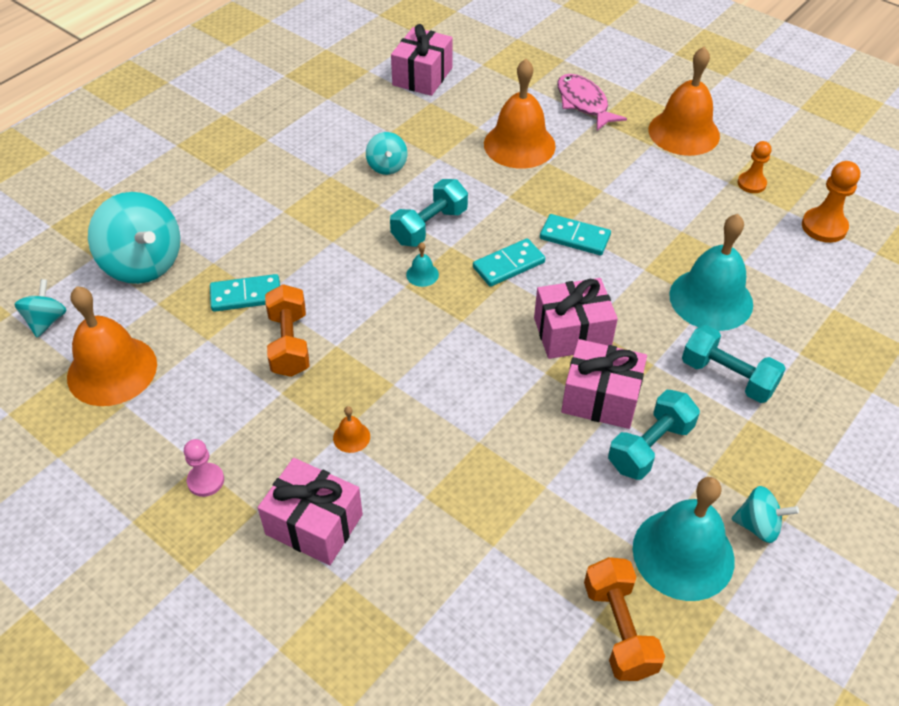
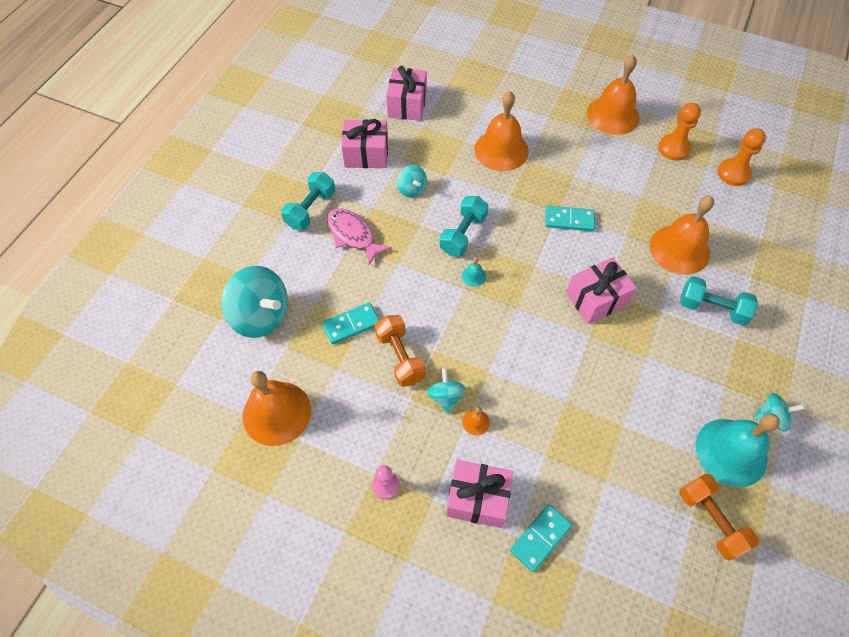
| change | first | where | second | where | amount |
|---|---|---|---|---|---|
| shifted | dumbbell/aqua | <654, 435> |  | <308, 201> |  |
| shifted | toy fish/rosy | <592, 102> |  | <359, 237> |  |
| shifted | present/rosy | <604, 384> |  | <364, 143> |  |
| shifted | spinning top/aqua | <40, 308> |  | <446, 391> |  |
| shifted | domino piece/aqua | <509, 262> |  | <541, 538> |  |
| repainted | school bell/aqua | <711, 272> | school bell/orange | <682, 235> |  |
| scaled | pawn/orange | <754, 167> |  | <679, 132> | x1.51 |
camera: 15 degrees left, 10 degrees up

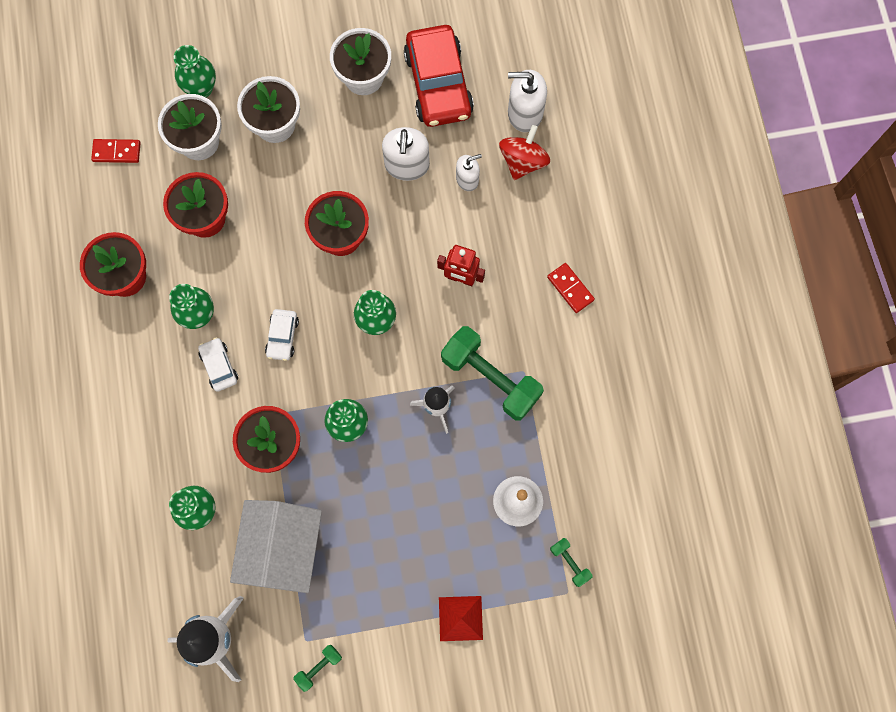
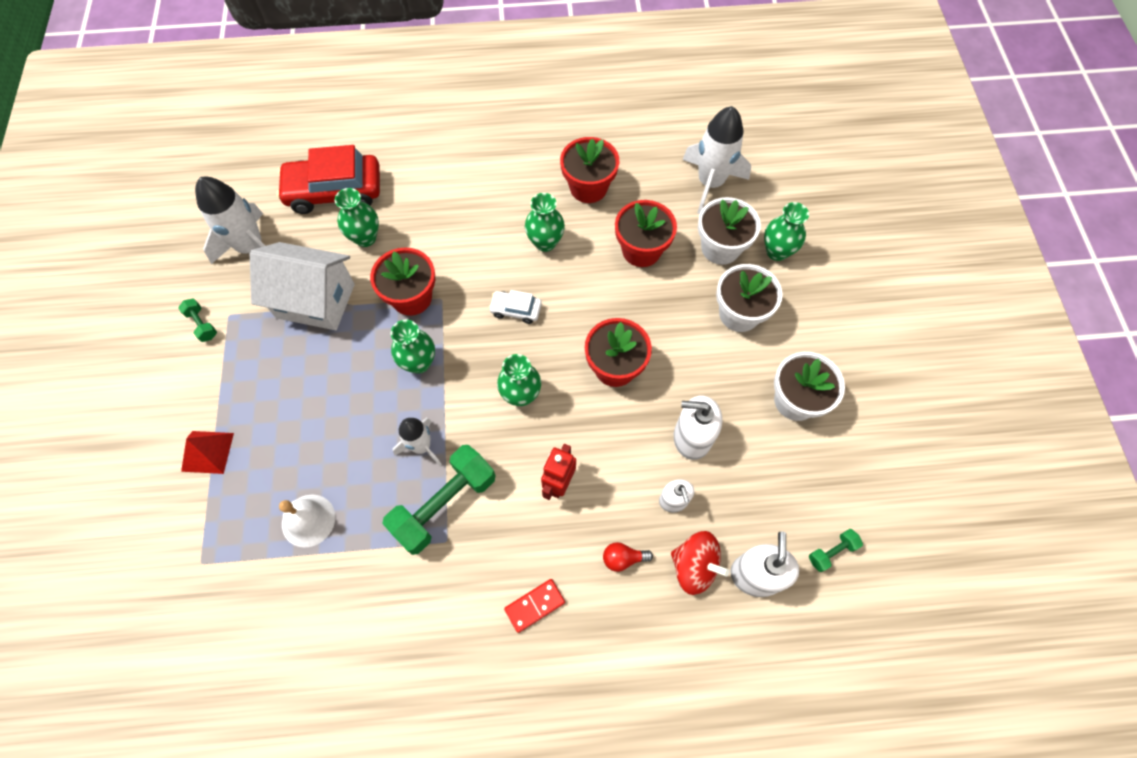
| change | first | where | second | where | amount |
|---|---|---|---|---|---|
| shifted | automobile/red | <439, 76> |  | <328, 179> |  |
| new |  |  | light bulb/red | <628, 557> |  |
| swapped | domino piece/red | <116, 151> | toy rocket/pure white | <716, 160> |  |
| shifted | dumbbell/emerald | <571, 562> |  | <836, 550> |  |
| gone | automobile/pure white | <218, 364> |  |  |  |
camera: 95 degrees right, 10 degrees down

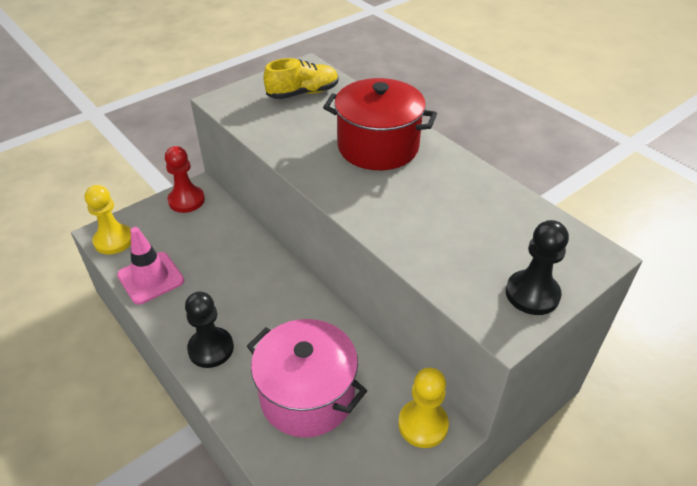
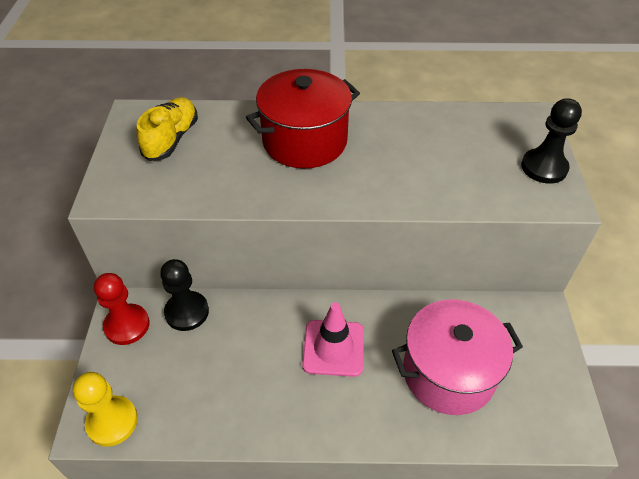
| change | first | where | second | where | amount |
|---|---|---|---|---|---|
| shifted | pawn/ebony | <209, 330> |  | <184, 295> |  |
| shifted | traffic cone/rosy | <150, 266> |  | <333, 339> |  |
| gone | pawn/yellow | <423, 408> |  |  |  |
camera: 50 degrees left, 5 degrees up

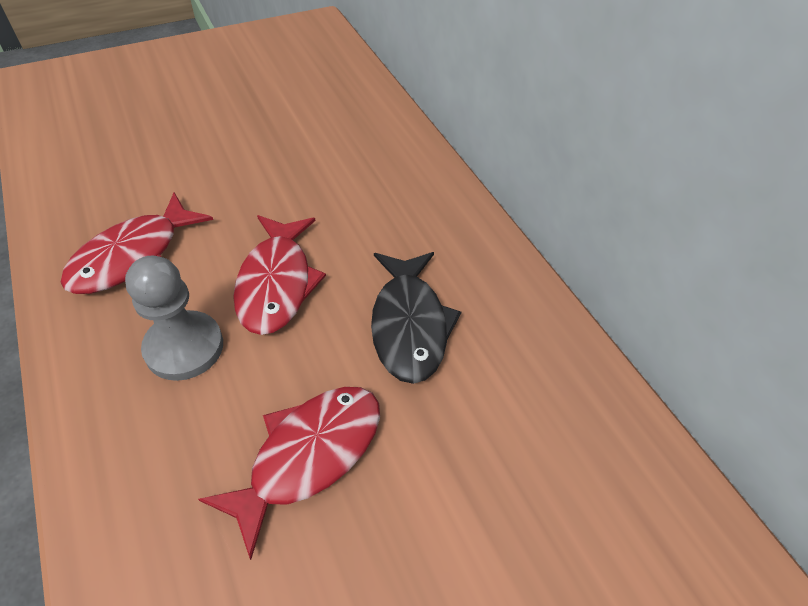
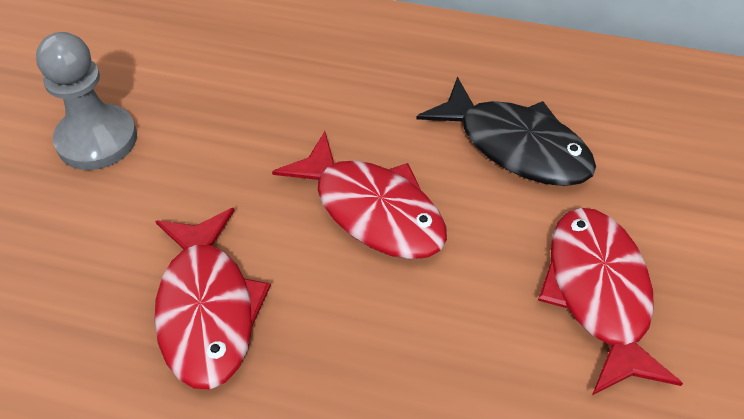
| change | first | where | second | where | amount |
|---|---|---|---|---|---|
| shifted | pawn/ash-grey | <174, 318> |  | <86, 101> |  |
camera: 45 degrees left, 0 degrees up

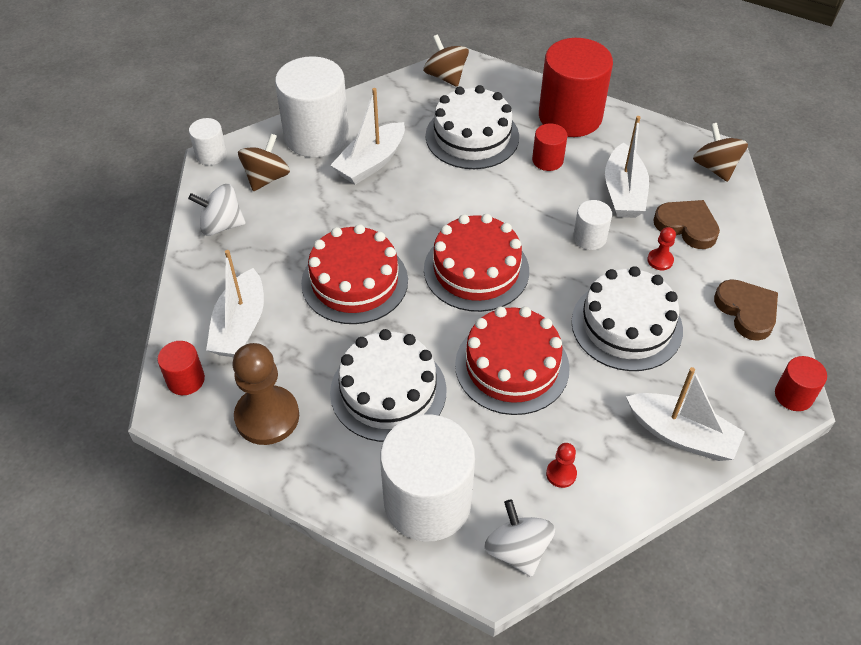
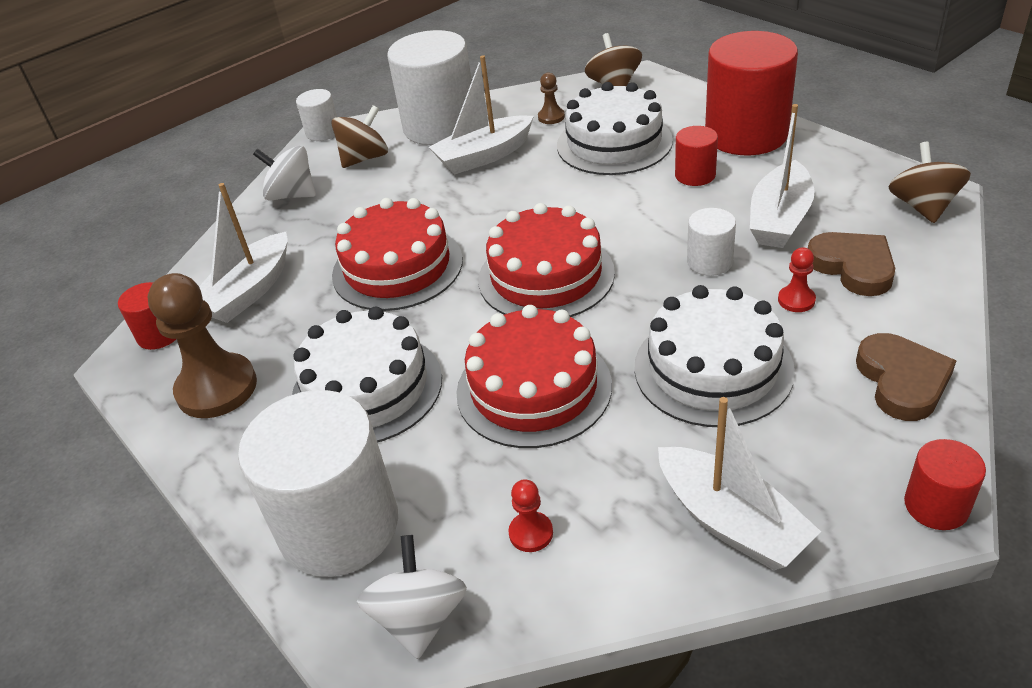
| change | first | where | second | where | amount |
|---|---|---|---|---|---|
| new |  |  | pawn/russet | <551, 98> |  |
camera: 25 degrees right, 10 degrees down

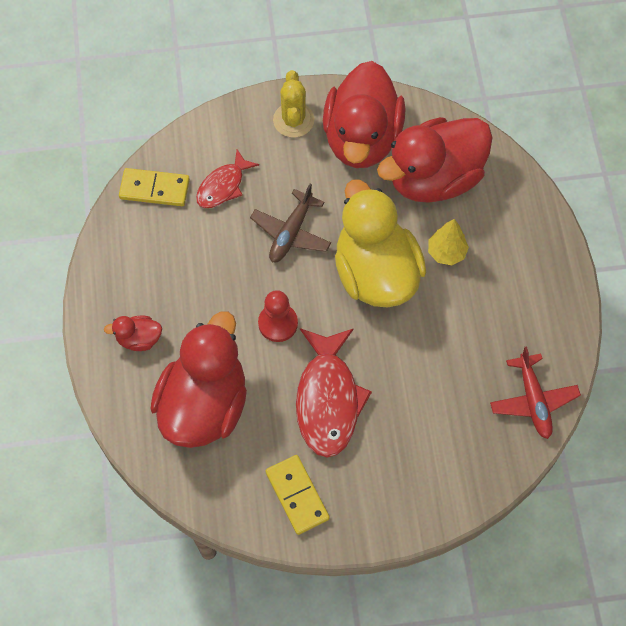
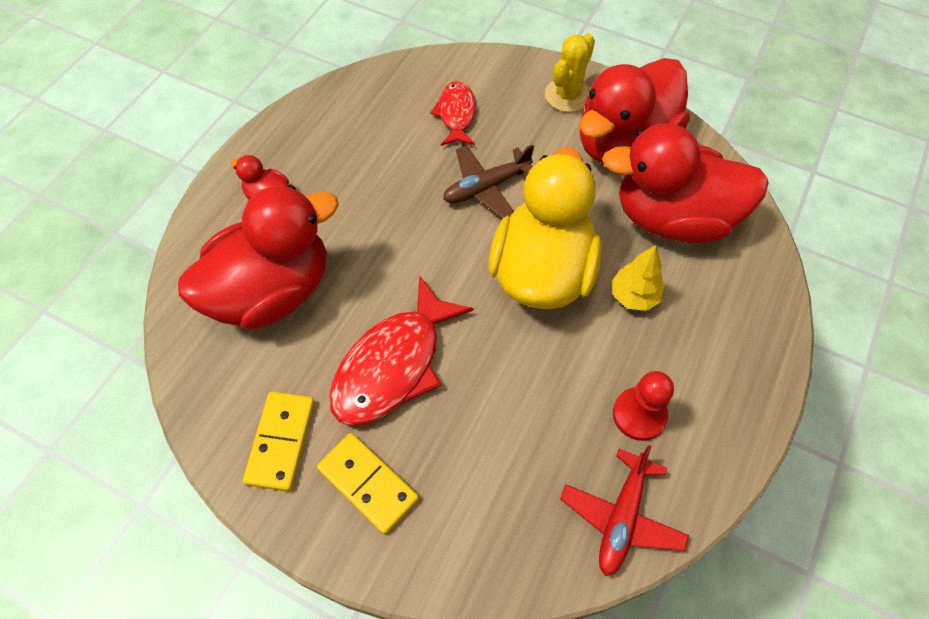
| change | first | where | second | where | amount |
|---|---|---|---|---|---|
| shifted | domino piece/yellow | <154, 187> |  | <368, 483> |  |
| rotated | toy fish/red | <227, 178> |  | <453, 113> | 105 degrees clockwise |
| shifted | pawn/red | <278, 316> |  | <643, 406> |  |
camera: 35 degrees right, 5 degrees down

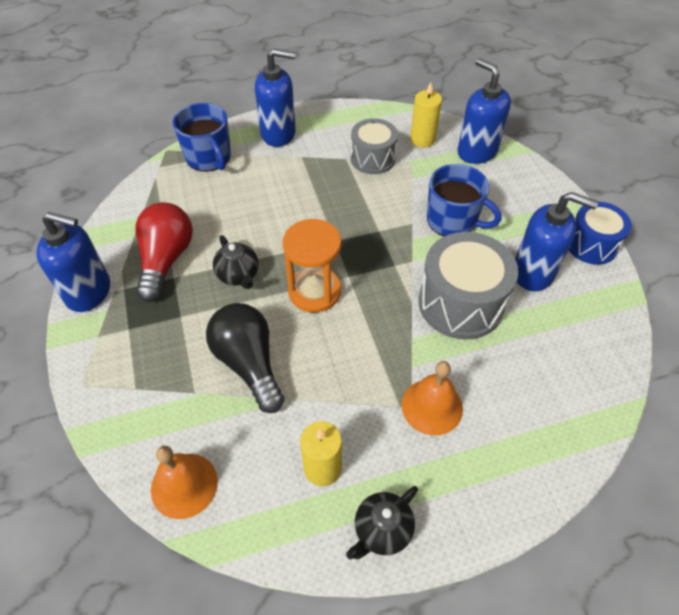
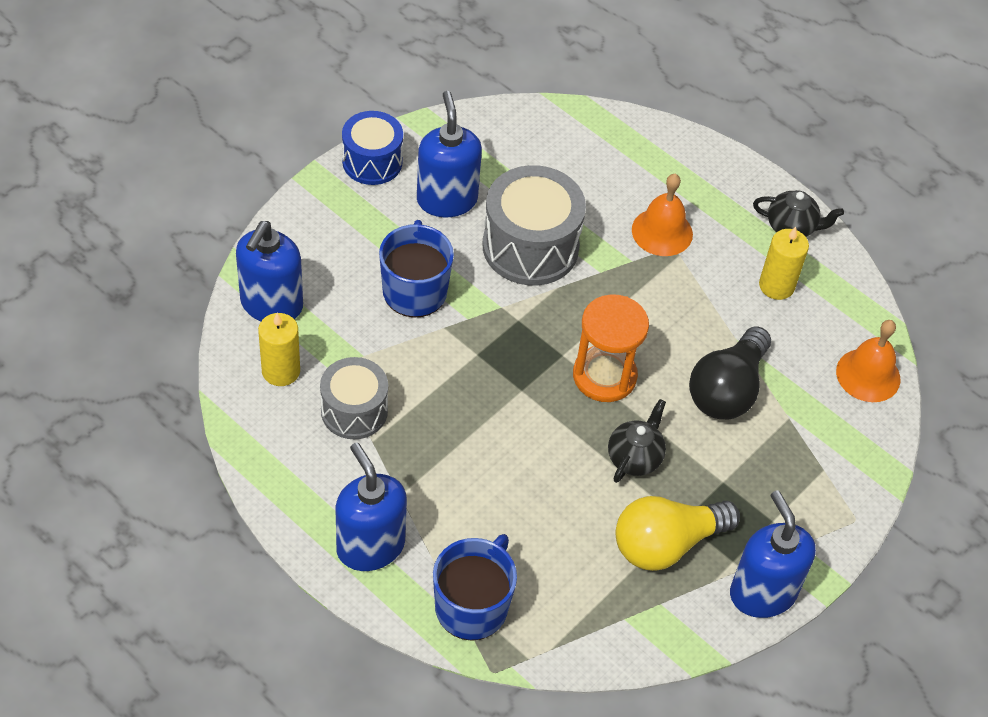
| change | first | where | second | where | amount |
|---|---|---|---|---|---|
| repainted | light bulb/red | <164, 252> | light bulb/yellow | <677, 533> |  |
camera: 125 degrees left, 0 degrees up

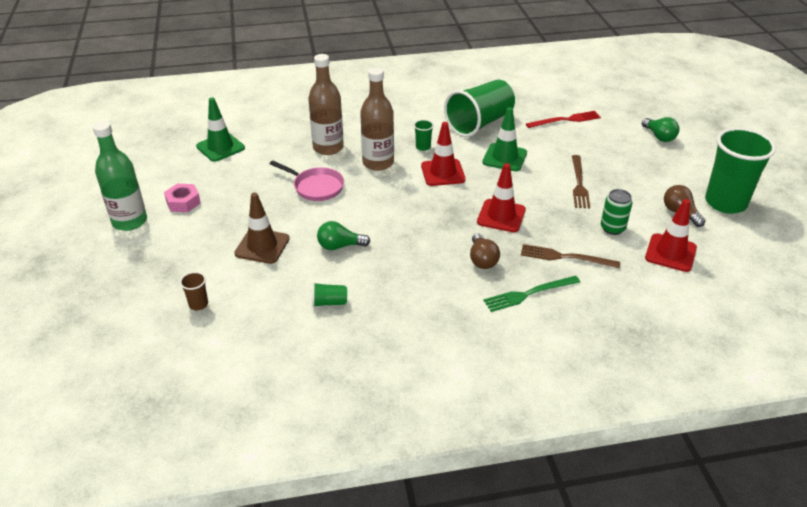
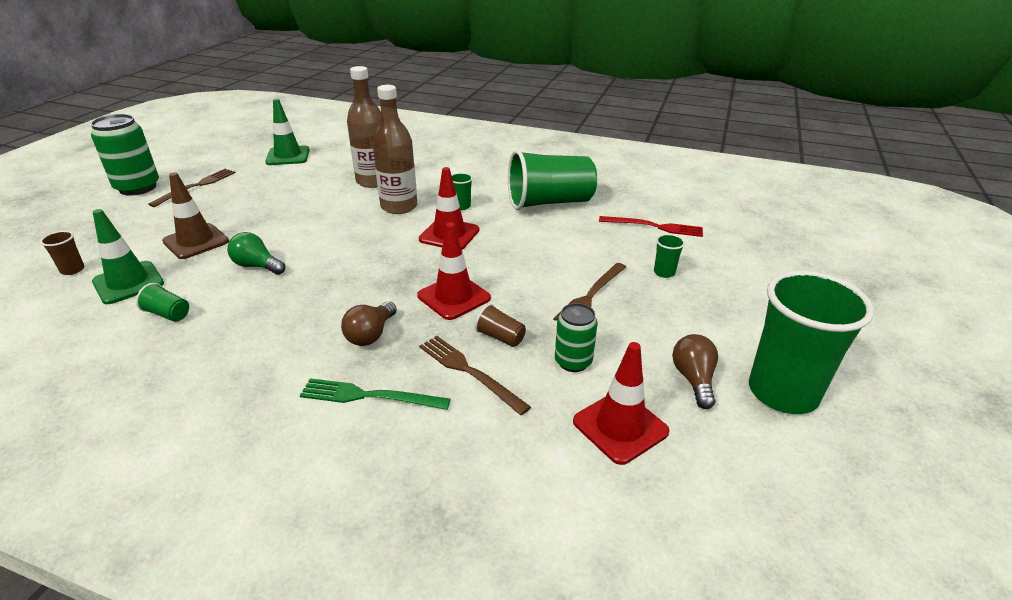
| change | first | where | second | where | amount |
|---|---|---|---|---|---|
| swapped | bottle/emerald | <120, 176> | tin/emerald | <124, 155> |  |
| shifted | traffic cone/emerald | <504, 139> |  | <128, 256> |  |
| swapped | nut/rosy | <182, 198> | fork/russet | <191, 188> |  |
| new |  |  | tumbler/russet | <500, 325> |  |
| new |  |  | tumbler/emerald | <669, 256> |  |
| gone | skillet/rosy | <307, 181> |  |  |  |
| gone | light bulb/emerald | <660, 129> |  |  |  |
camera: 30 degrees right, 5 degrees down

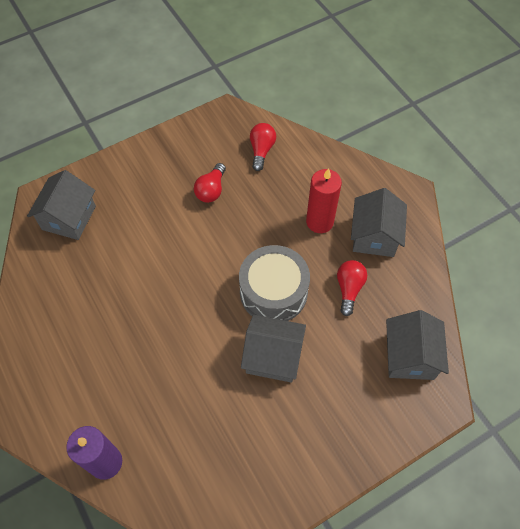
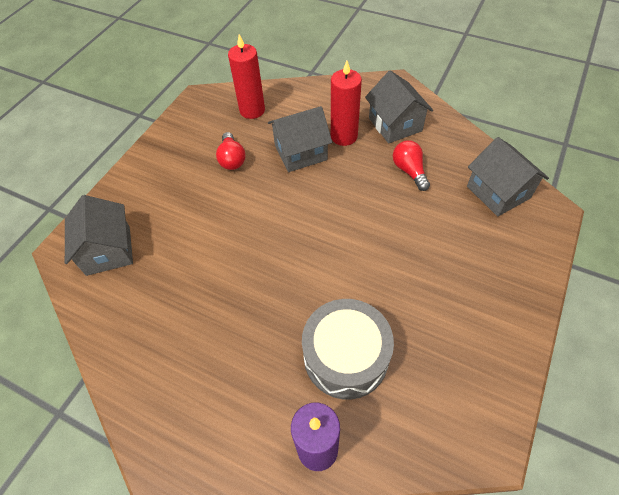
| change | first | where | second | where | amount |
|---|---|---|---|---|---|
| swapped | light bulb/red | <263, 147> | candle/red | <246, 77> |  |
| shifted | toy house/ash-grey | <273, 349> |  | <300, 139> |  |
| shifted | snare drum/ash-grey | <274, 283> |  | <348, 349> |  |
camera: 30 degrees left, 5 degrees down

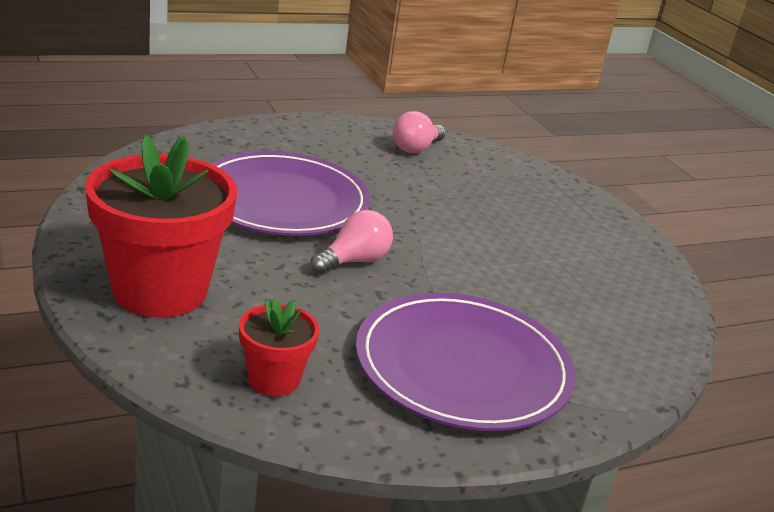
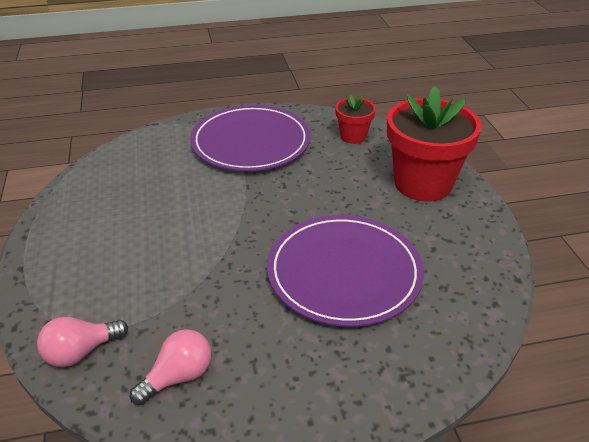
| change | first | where | second | where | amount |
|---|---|---|---|---|---|
| shifted | light bulb/rosy | <352, 242> |  | <82, 342> |  |
camera: 165 degrees left, 10 degrees up

